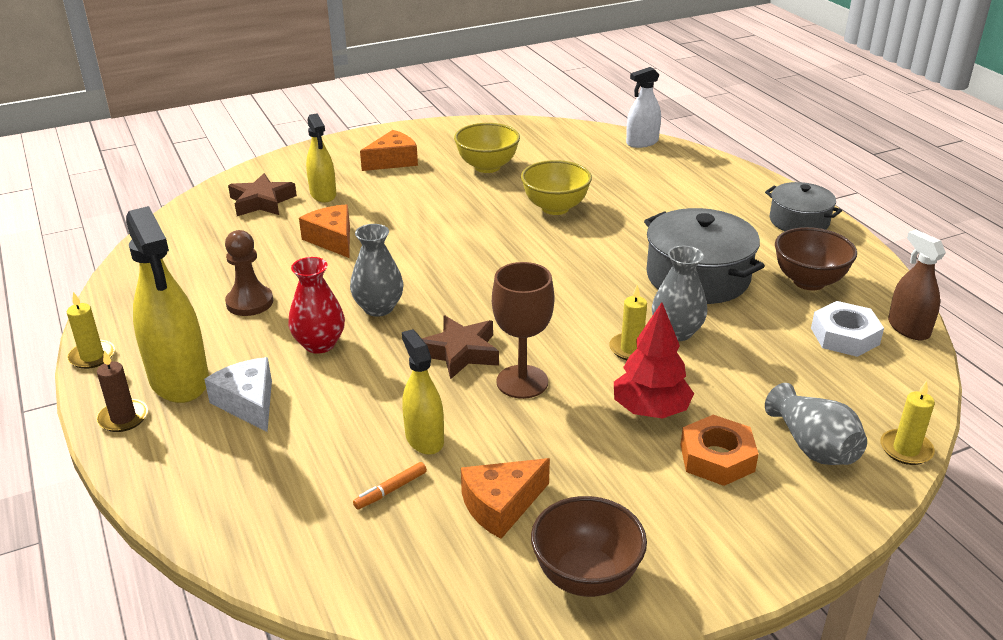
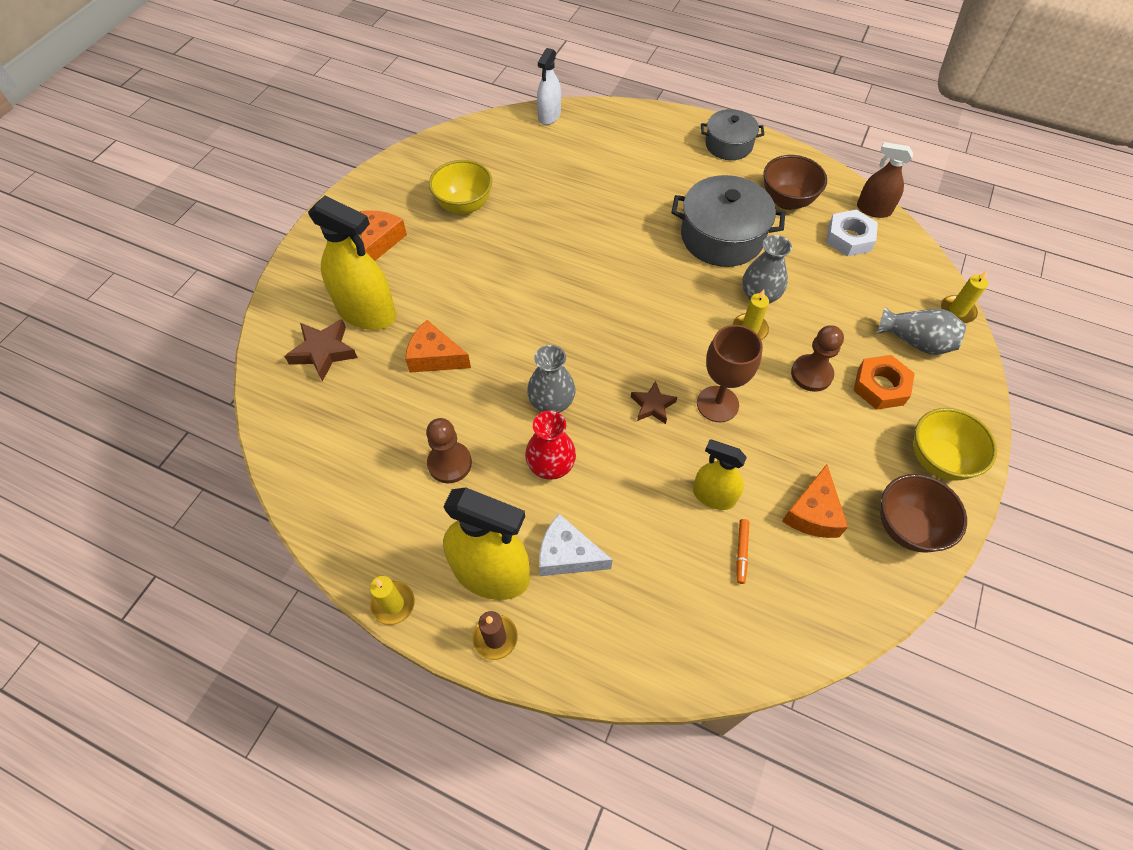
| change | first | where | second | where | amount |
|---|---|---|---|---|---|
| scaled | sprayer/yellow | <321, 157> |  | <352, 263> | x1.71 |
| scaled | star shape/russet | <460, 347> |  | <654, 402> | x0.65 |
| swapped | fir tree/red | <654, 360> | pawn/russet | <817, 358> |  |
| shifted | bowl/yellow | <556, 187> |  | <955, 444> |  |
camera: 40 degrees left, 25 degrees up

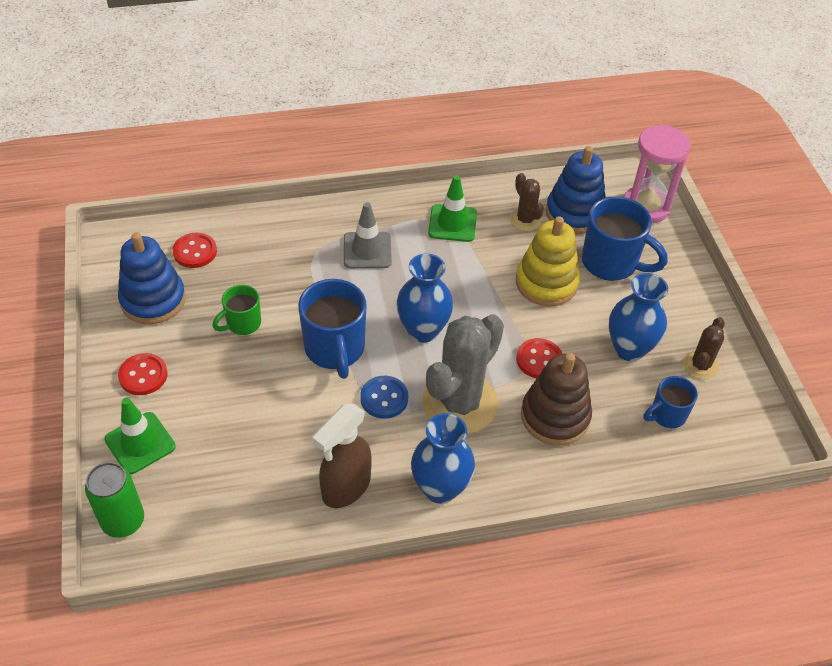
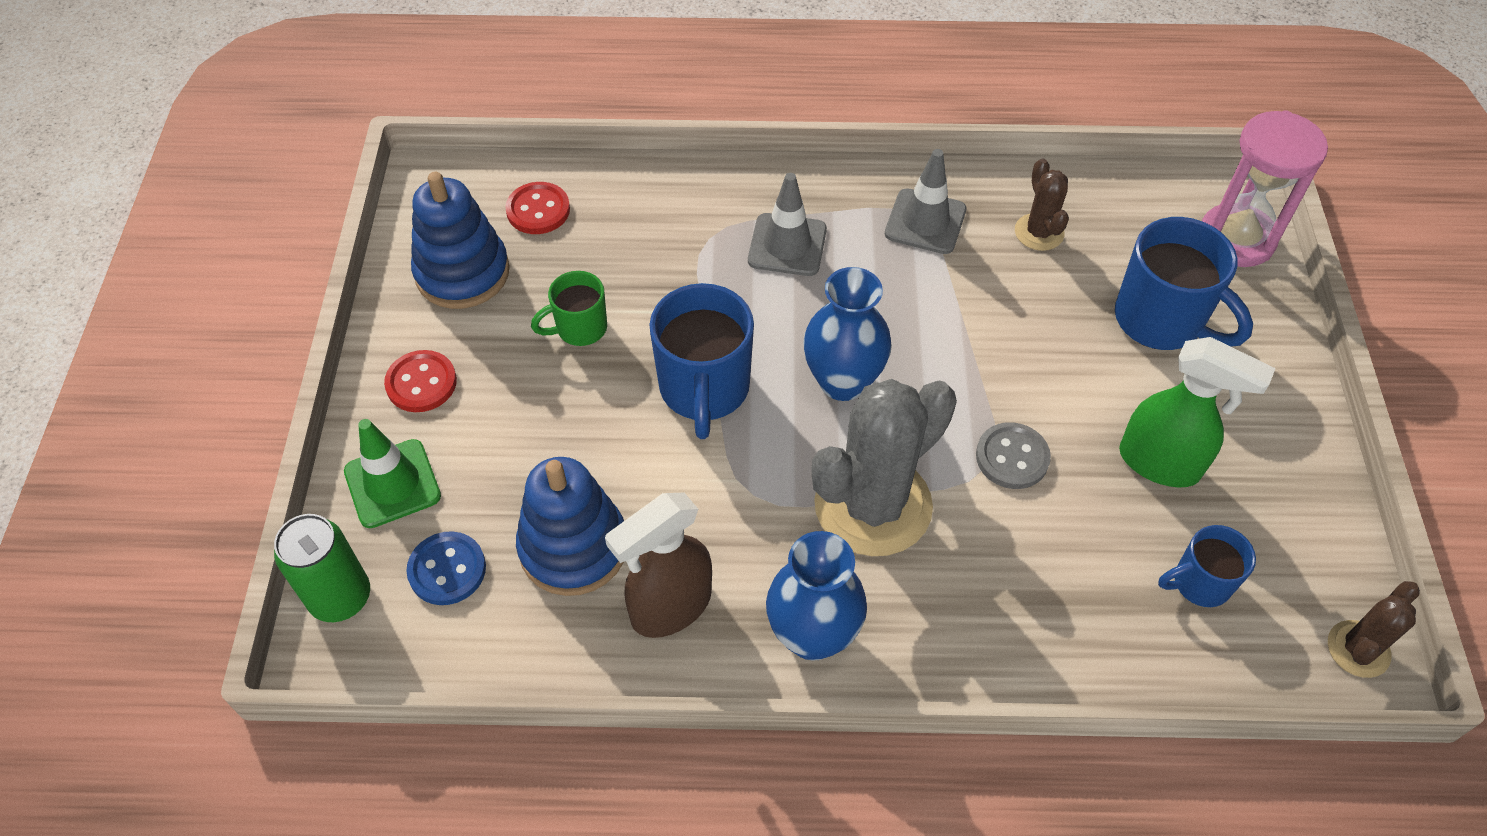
| change | first | where | second | where | amount |
|---|---|---|---|---|---|
| shifted | button/royal blue | <384, 397> |  | <446, 568> |  |
| shifted | stacking rings/royal blue | <576, 190> |  | <570, 526> |  |
| repainted | traffic cone/emerald | <452, 208> | traffic cone/ash-grey | <925, 201> |  |
| repainted | button/red | <539, 358> | button/ash-grey | <1013, 455> |  |
| swapped | vase/royal blue | <638, 317> | sprayer/emerald | <1197, 412> |  |
| shifted | saguaro cactus/russet | <704, 348> |  | <1374, 629> |  |
| gone | stacking rings/yellow | <548, 261> |  |  |  |
| gone | stacking rings/russet | <556, 399> |  |  |  |
camera: 15 degrees right, 5 degrees up

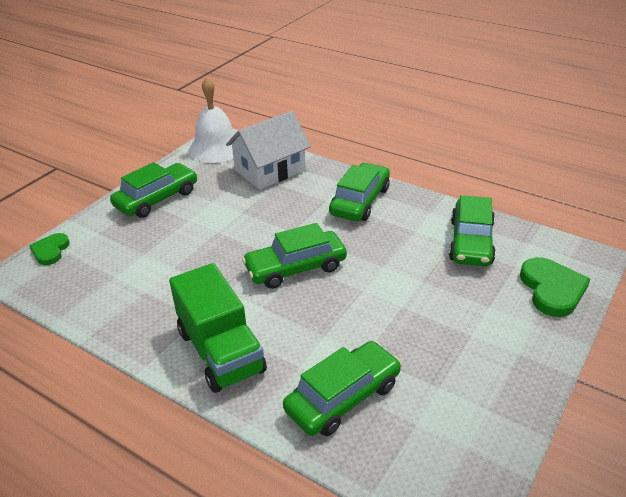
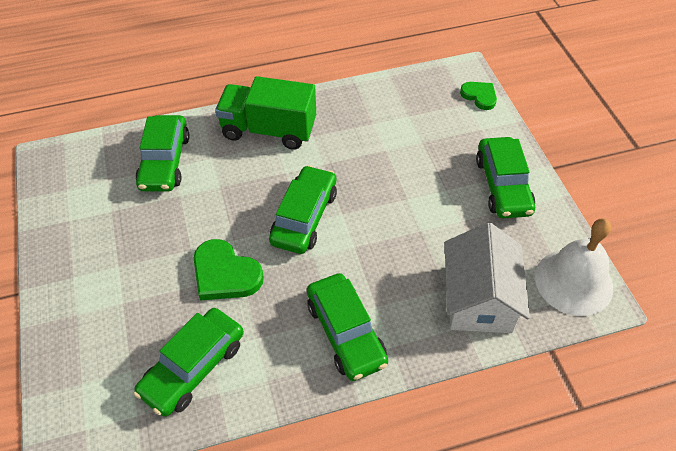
| change | first | where | second | where | amount |
|---|---|---|---|---|---|
| rotated | automobile/emerald | <472, 230> |  | <189, 362> | 105 degrees counterclockwise |
| shifted | love heart/emerald | <555, 287> |  | <229, 270> |  |
camera: 130 degrees right, 15 degrees up

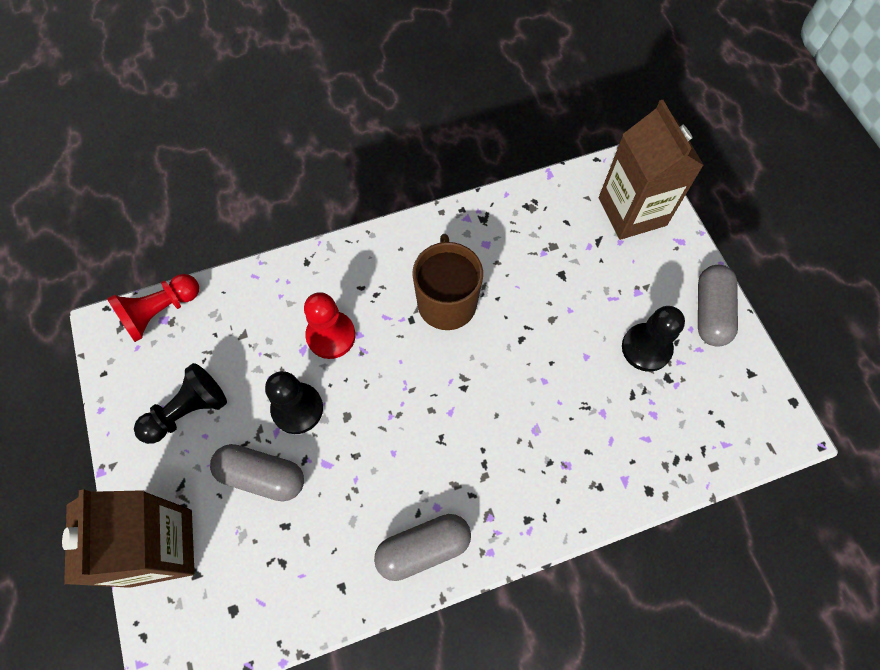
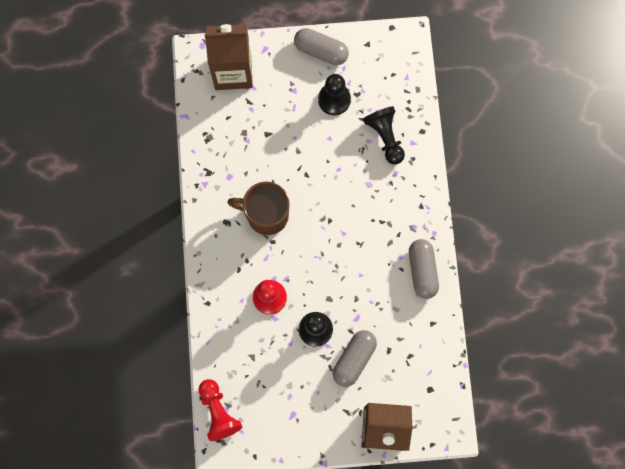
| change | first | where | second | where | amount |
|---|---|---|---|---|---|
| shifted | pawn/ebony | <180, 403> |  | <384, 135> |  |
camera: 75 degrees left, 10 degrees up

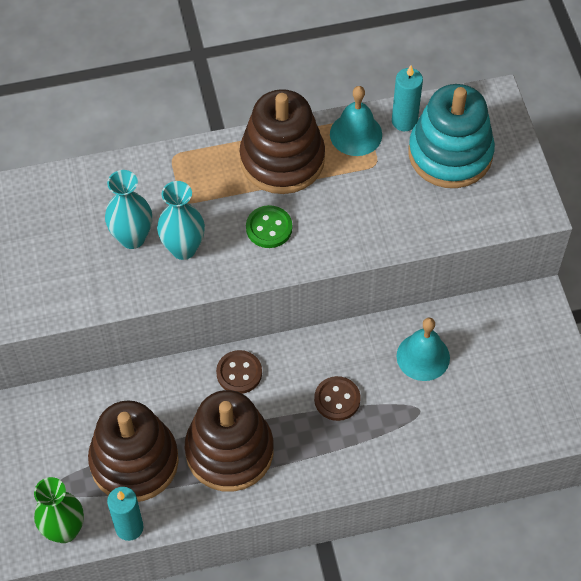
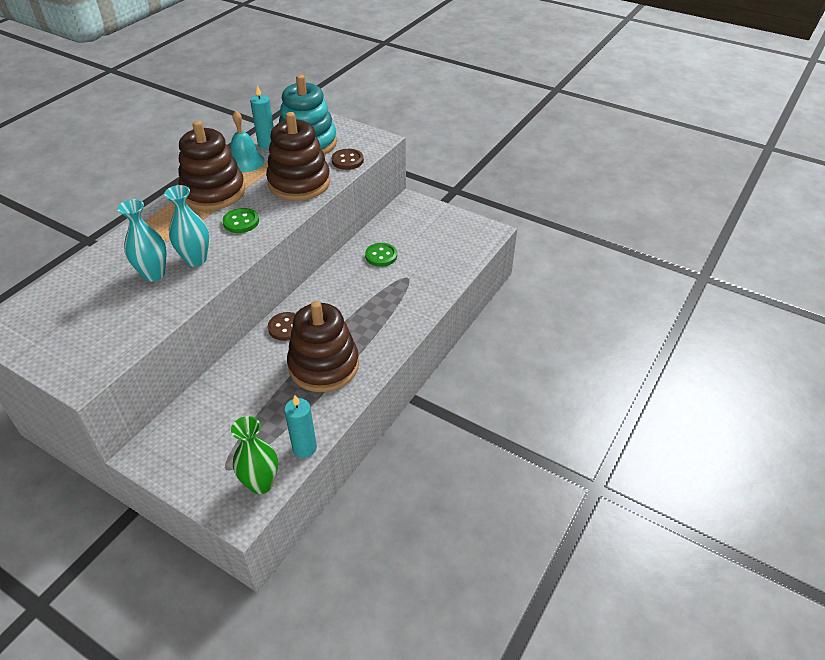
| change | first | where | second | where | amount |
|---|---|---|---|---|---|
| shifted | stacking rings/russet | <133, 451> |  | <298, 156> |  |
| shifted | button/russet | <337, 398> |  | <348, 159> |  |
| swapped | school bell/aqua | <423, 349> | button/emerald | <381, 255> |  |
camera: 45 degrees left, 15 degrees down

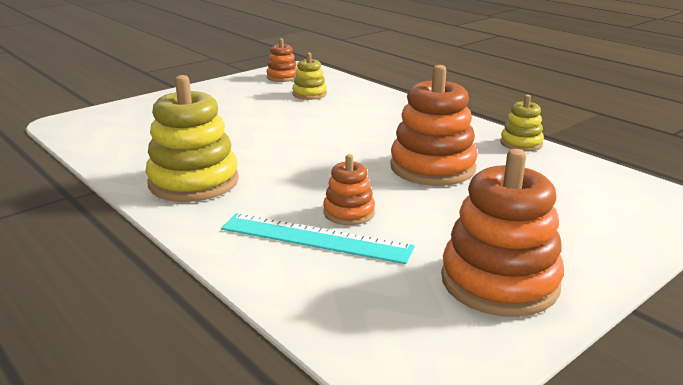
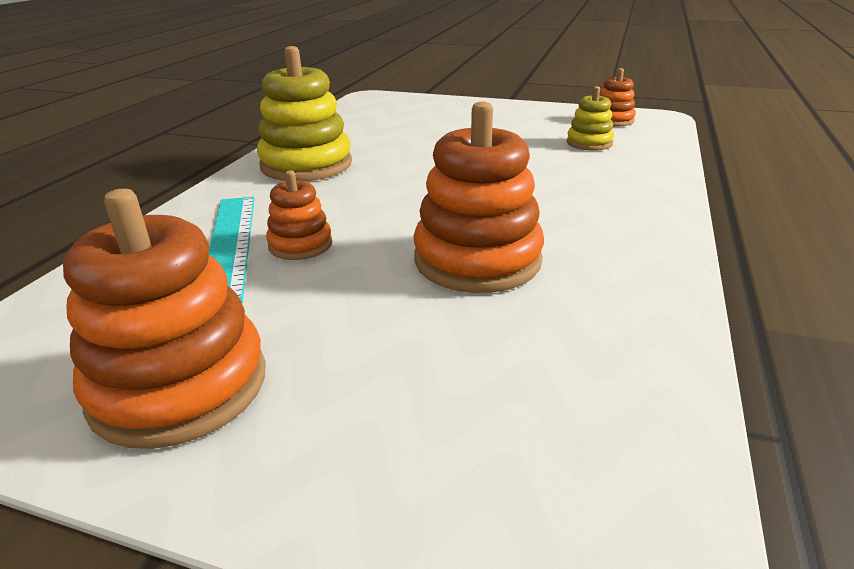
| change | first | where | second | where | amount |
|---|---|---|---|---|---|
| gone | stacking rings/yellow | <522, 123> |  |  |  |
camera: 60 degrees right, 5 degrees up

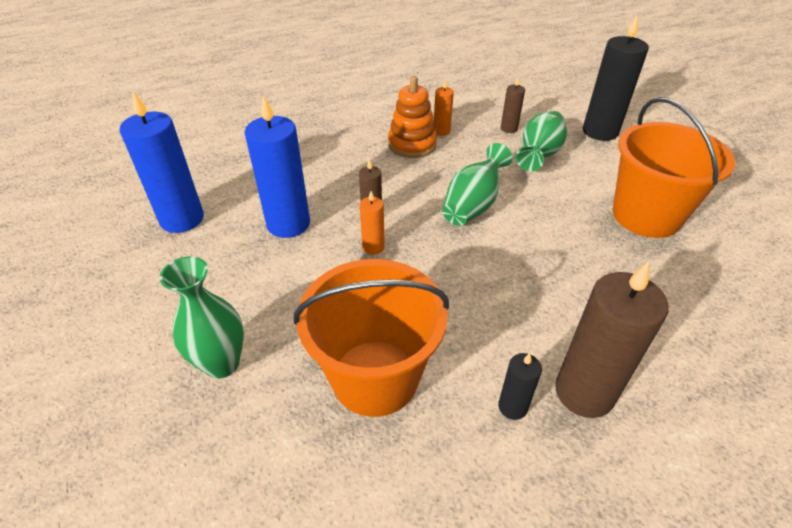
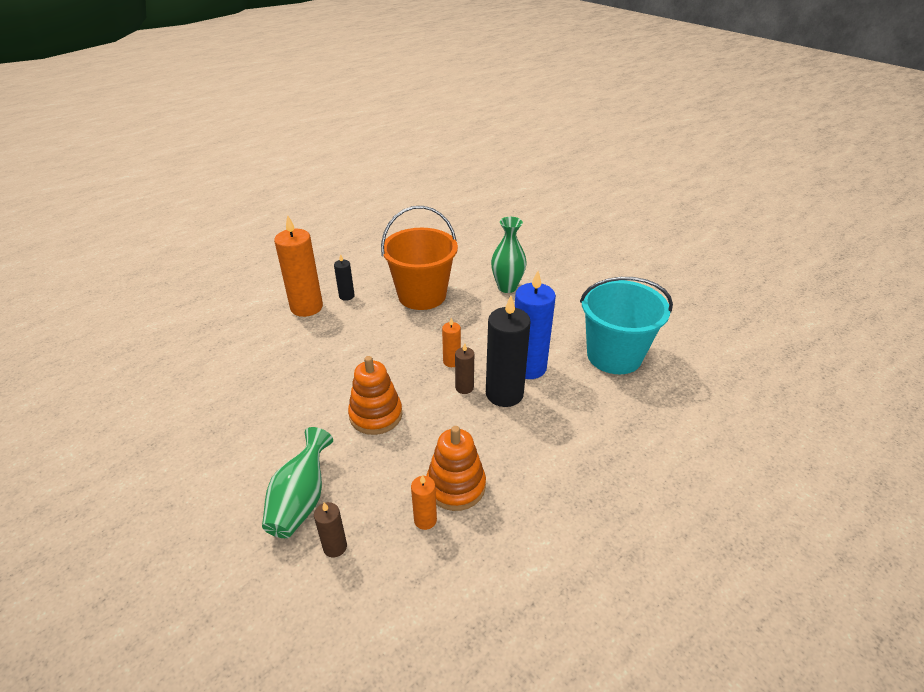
| change | first | where | second | where | amount |
|---|---|---|---|---|---|
| repainted | candle/russet | <611, 339> | candle/orange | <298, 266> |  |
| swapped | vase/emerald | <477, 184> | stacking rings/orange | <375, 395> |  |
| shifted | candle/ebony | <616, 78> |  | <508, 351> |  |
| swapped | candle/royal blue | <162, 162> | sand bucket/aqua | <626, 325> |  |
| gone | sand bucket/orange | <674, 167> |  |  |  |
camera: 165 degrees right, 5 degrees down

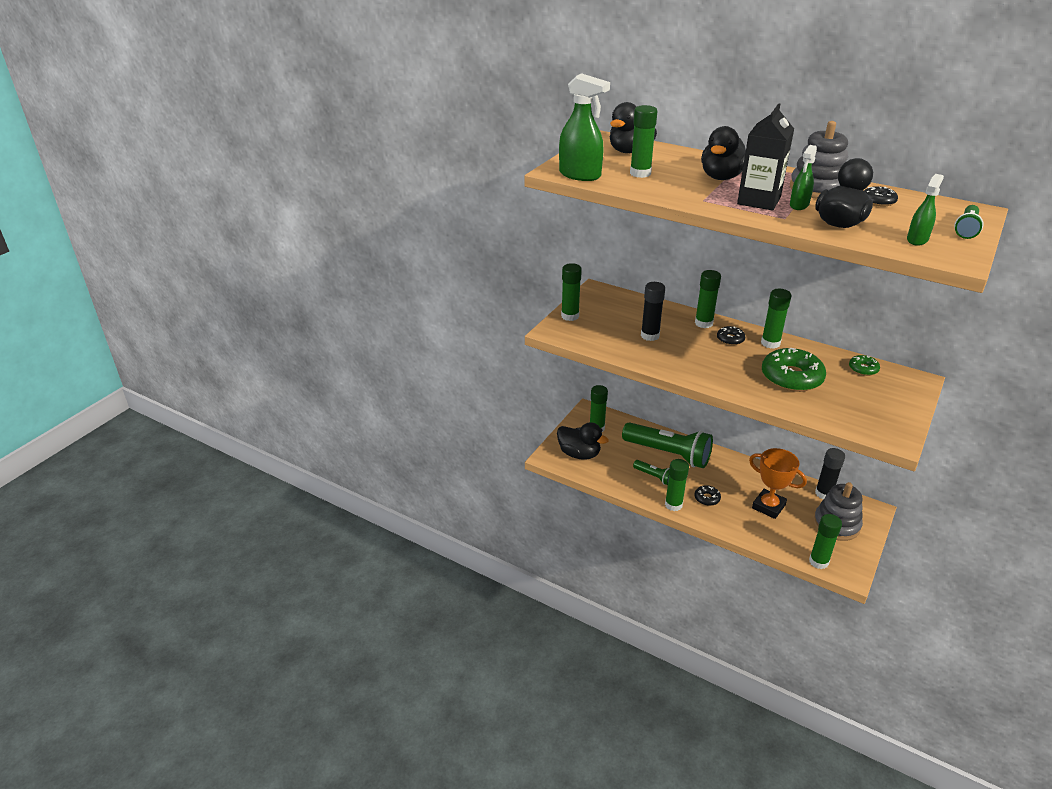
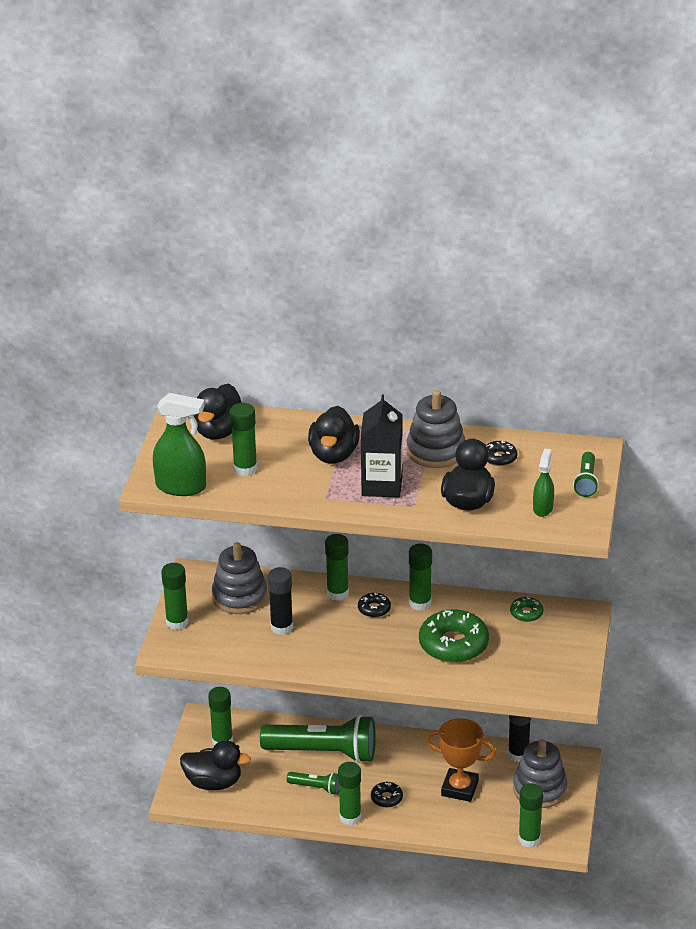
| change | first | where | second | where | amount |
|---|---|---|---|---|---|
| new |  |  | stacking rings/ash-grey | <239, 578> |  |
| gone | sprayer/emerald | <803, 177> |  |  |  |
camera: 20 degrees left, 0 degrees up

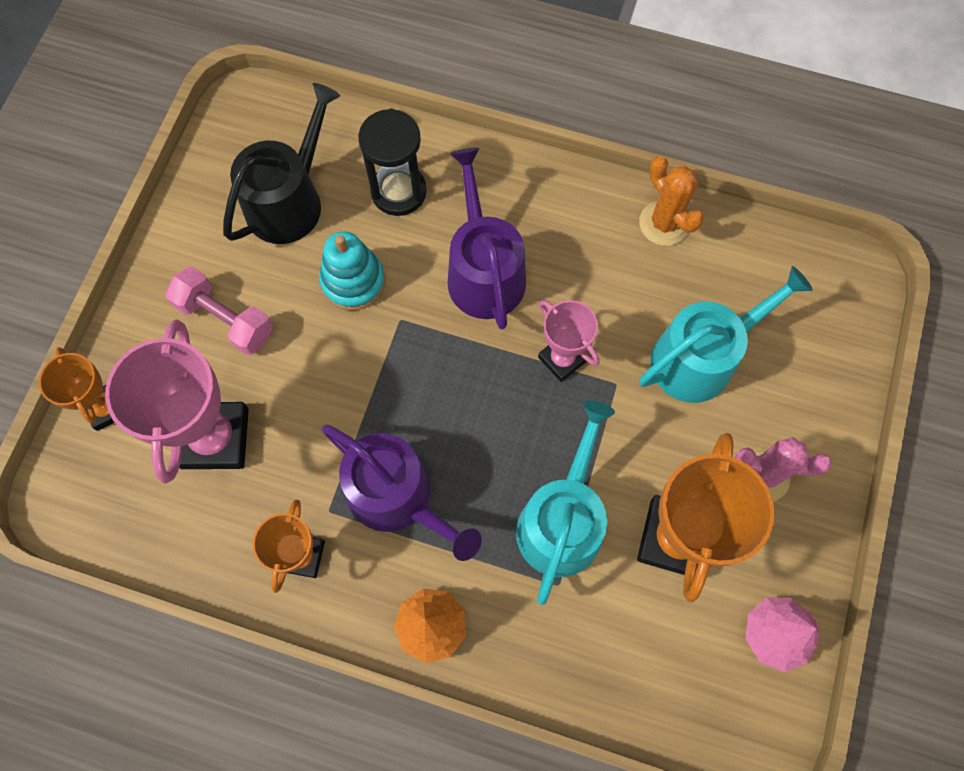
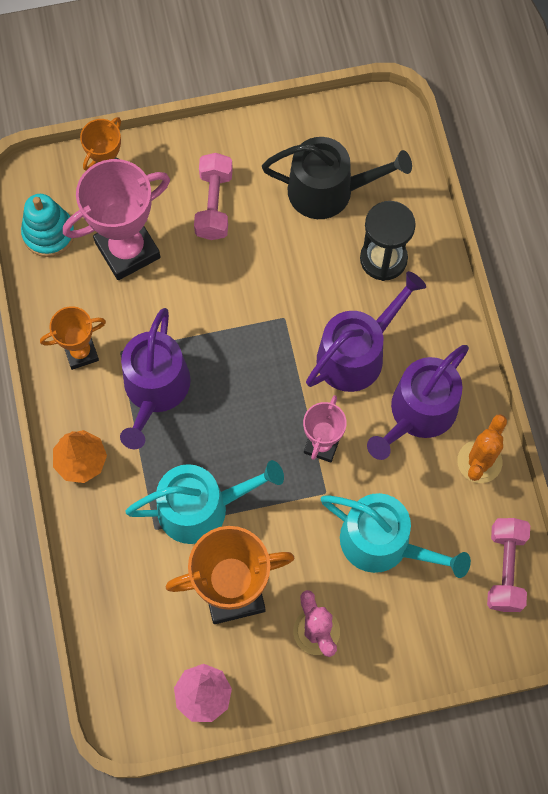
| change | first | where | second | where | amount |
|---|---|---|---|---|---|
| shifted | stacking rings/aqua | <352, 271> |  | <48, 225> |  |
| new |  |  | watering pot/purple | <418, 402> |  |
| new |  |  | dumbbell/rosy | <508, 565> |  |
camera: 60 degrees right, 0 degrees up

